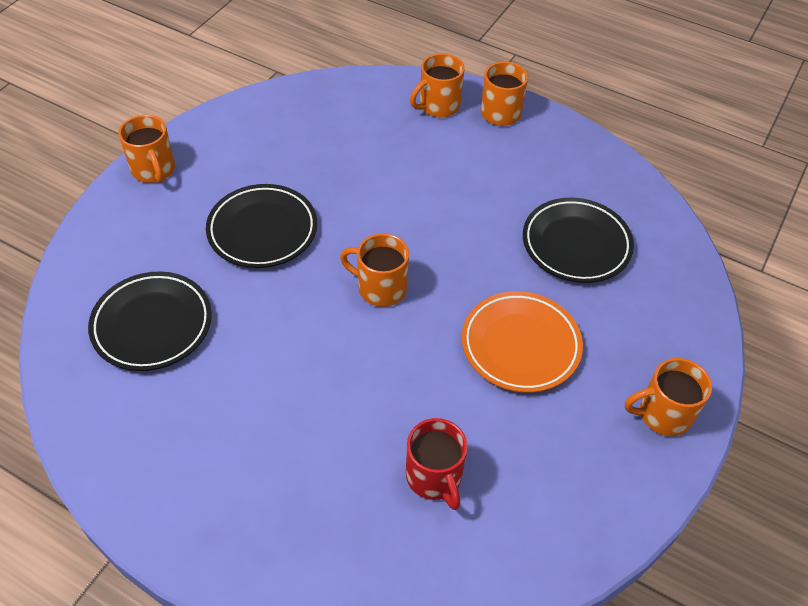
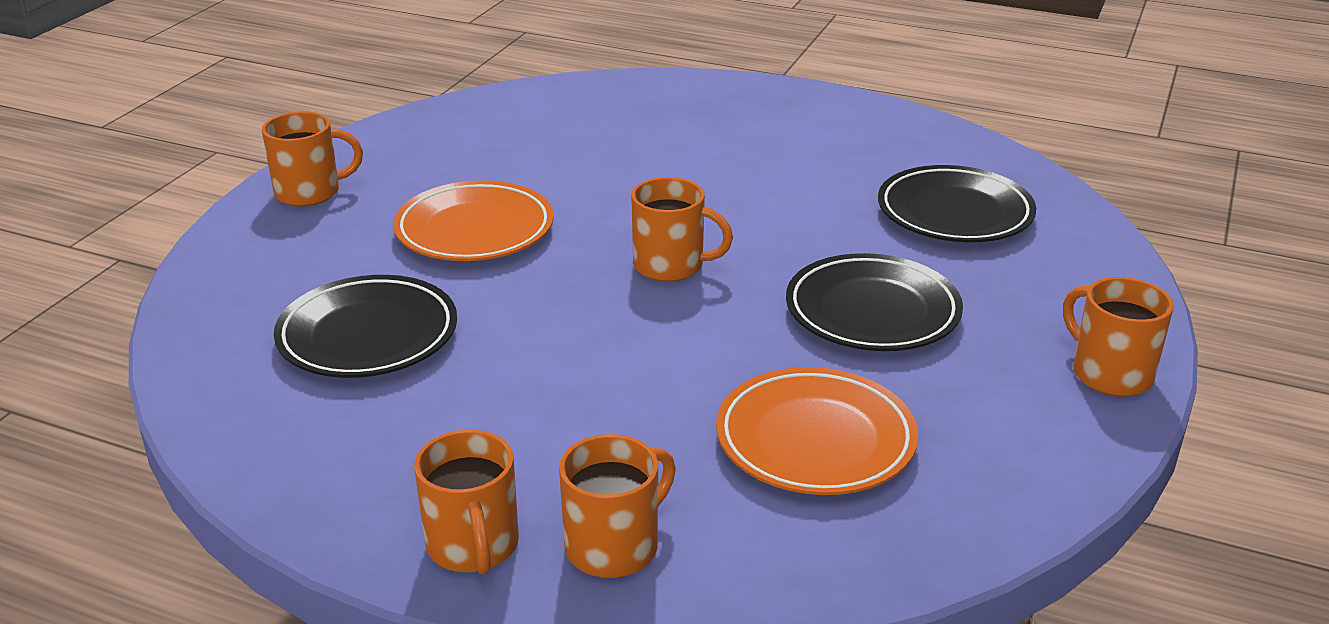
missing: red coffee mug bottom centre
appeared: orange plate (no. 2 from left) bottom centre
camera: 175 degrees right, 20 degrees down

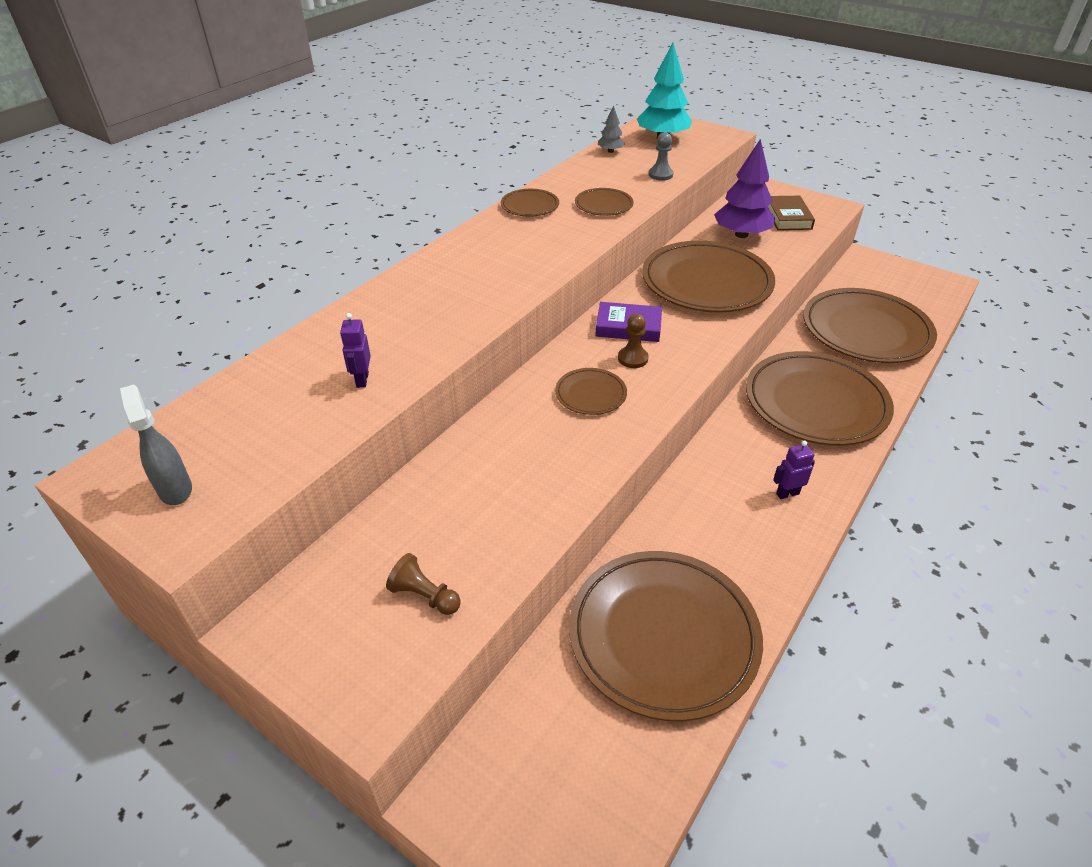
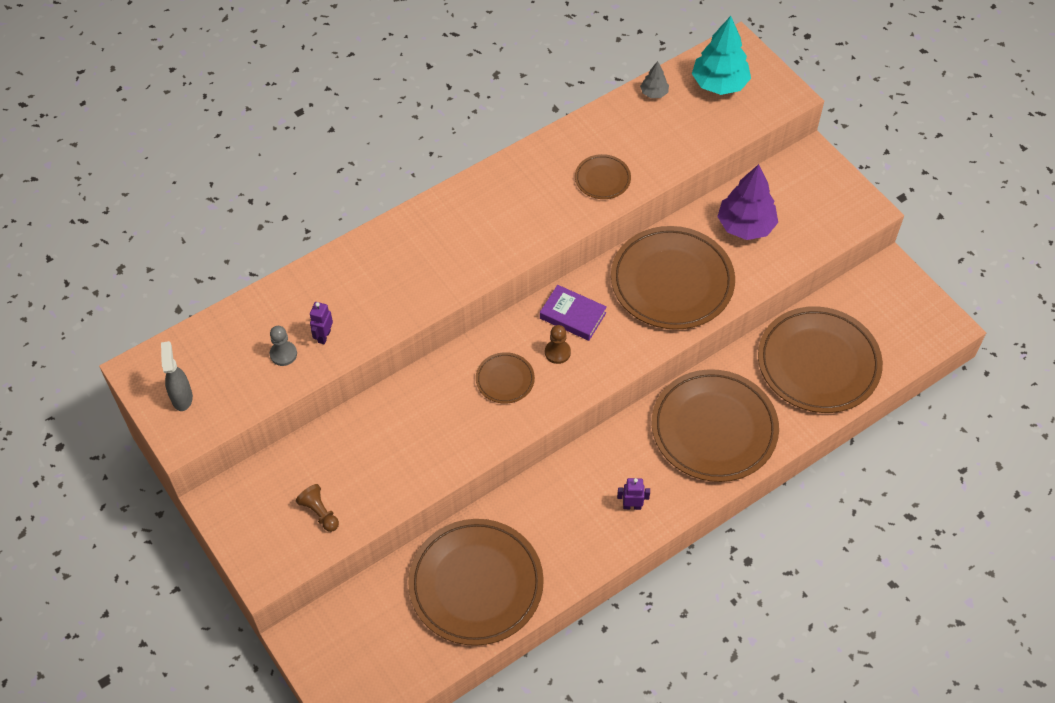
missing: russet plate (no. 1 from left) top centre; russet hardcover top right
relocated: gray chess pawn top centre to middle left
camera: 20 degrees right, 15 degrees up

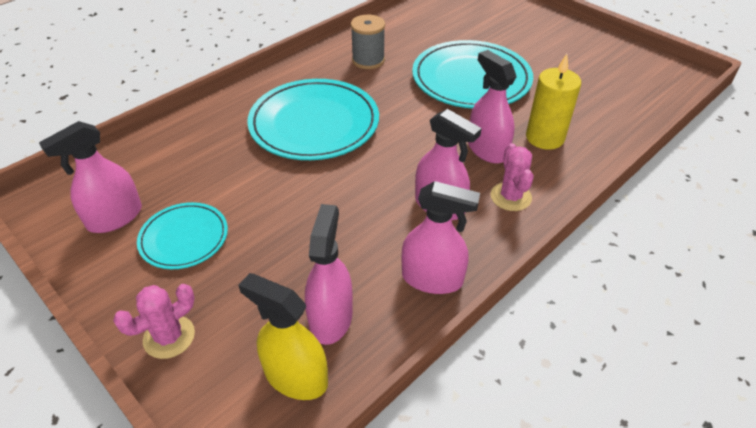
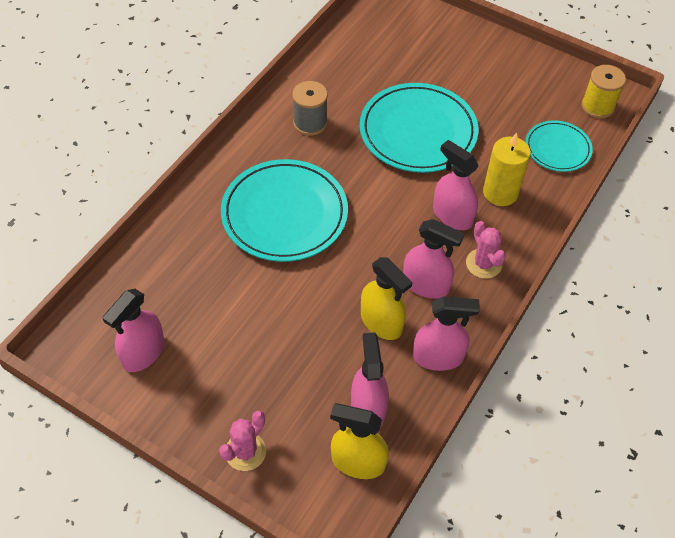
appeared: bright yellow sprayer (no. 2 from left) centre; bright yellow bobbin top right
relocated: aqua plate (no. 1 from left in the first image) middle left to aqua plate (no. 3 from left) top right
camera: 15 degrees left, 10 degrees up

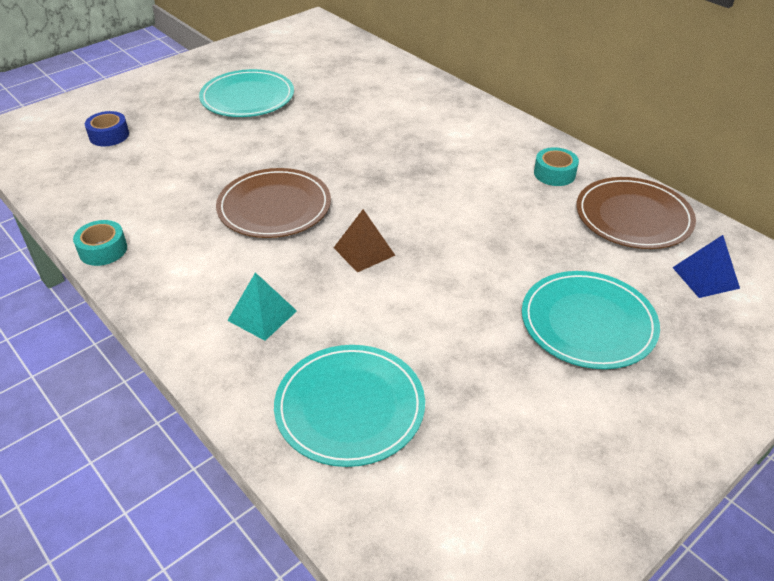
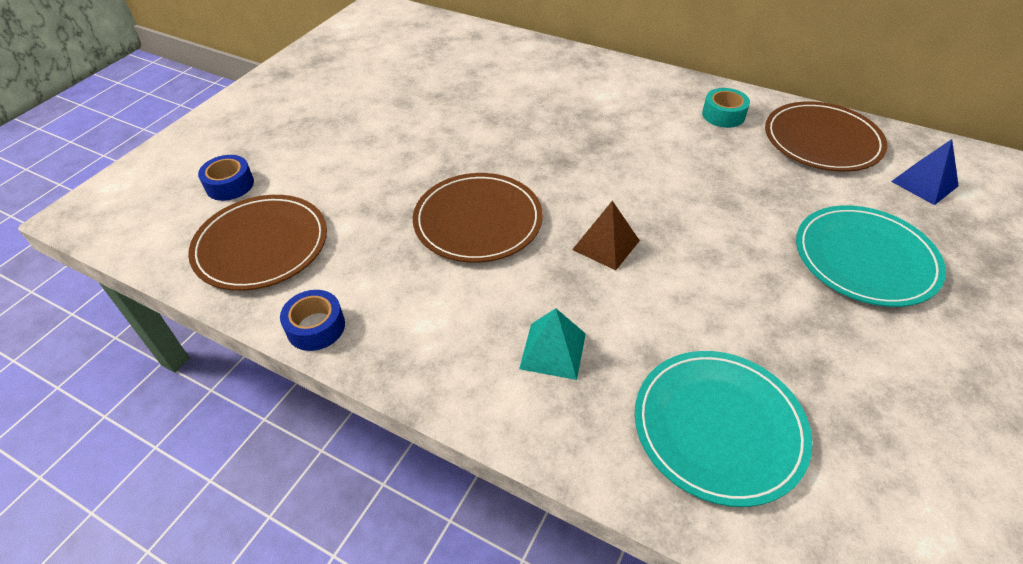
missing: aqua plate (no. 1 from left) top left
appeared: russet plate (no. 1 from left) middle left
colour: aqua roll of tape (no. 1 from left) middle left to cobalt roll of tape (no. 2 from left) middle left
camera: 20 degrees left, 5 degrees up

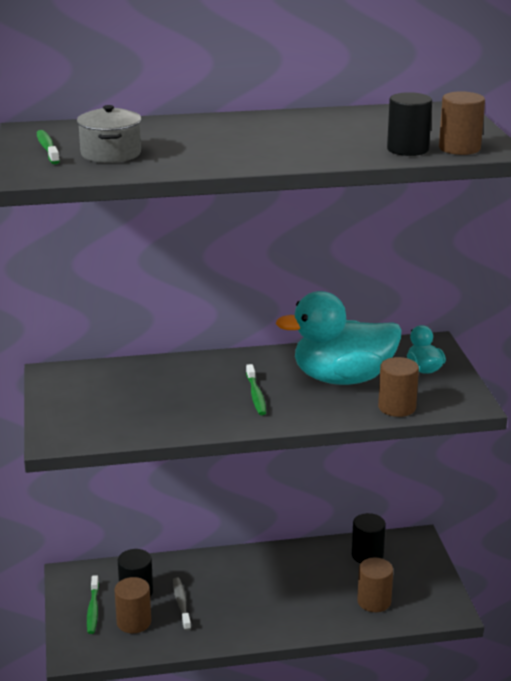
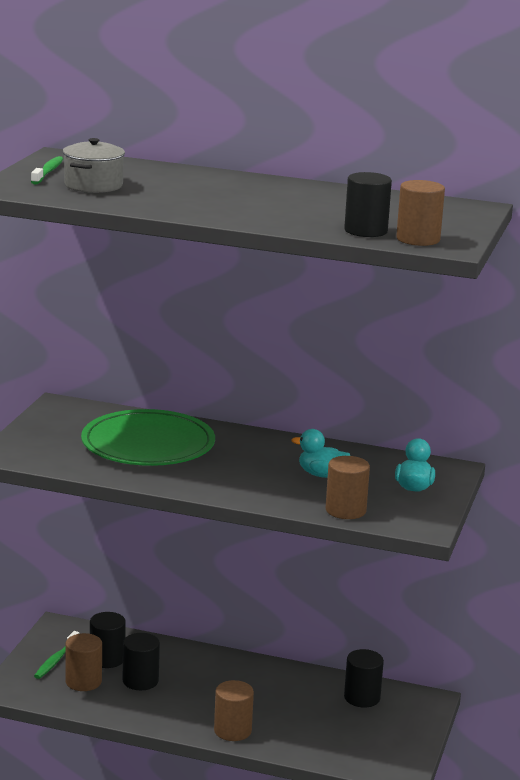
missing: green tooth brush (no. 3 from left) centre
appeared: green plate middle left
relocated: russet cylinder shape (no. 2 from left) bottom right to bottom centre
exchanged: gray tooth brush bottom centre to jet-black cylinder shape (no. 2 from left) bottom left
size: aqua toy duck (no. 1 from left) centre = centre x0.46
camera: 25 degrees right, 5 degrees down

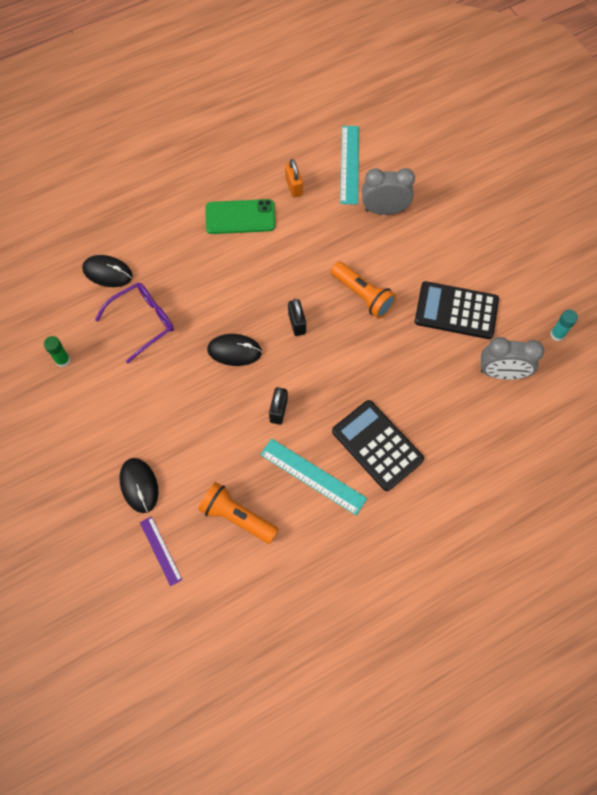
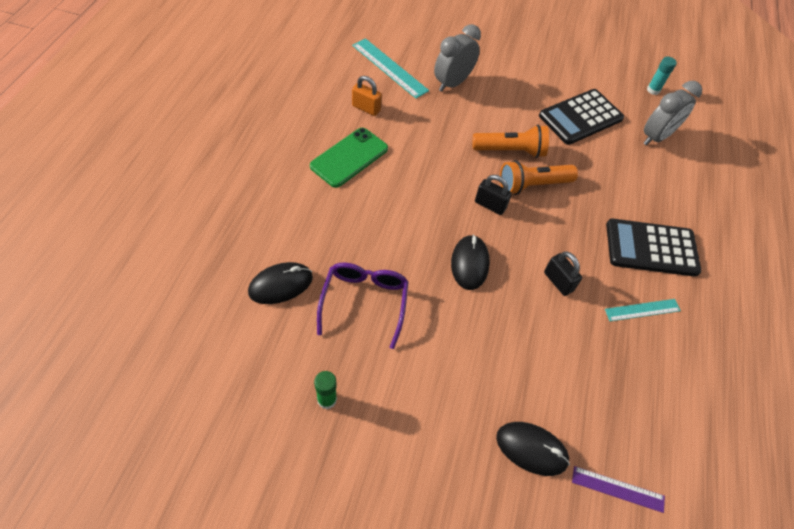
relocated: orange pocket torch (no. 1 from left in the first image) centre to orange pocket torch (no. 2 from left) middle right
spun: jet-black mouse (no. 3 from left in the first image) centre = centre 45 degrees counterclockwise
size: aqua straightedge (no. 1 from left in the first image) centre = middle right x0.61
camera: 50 degrees left, 10 degrees down

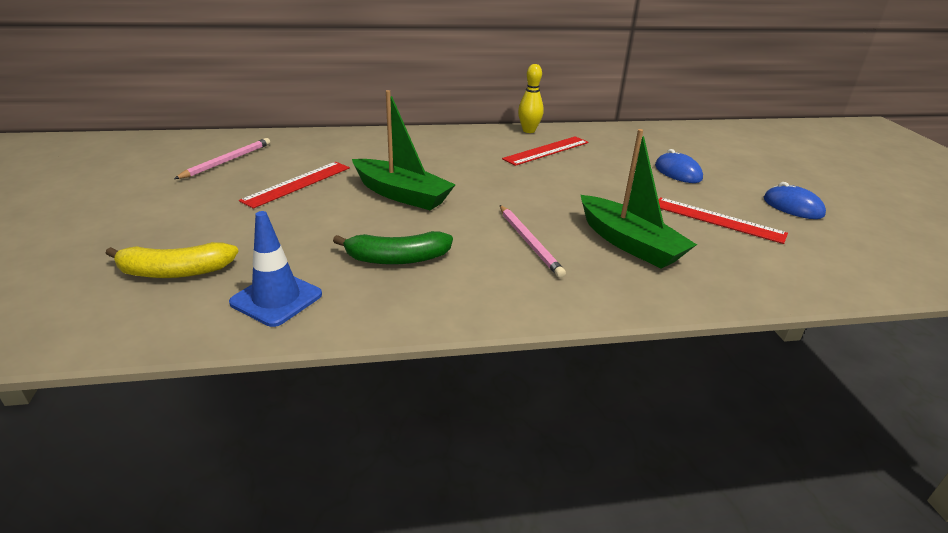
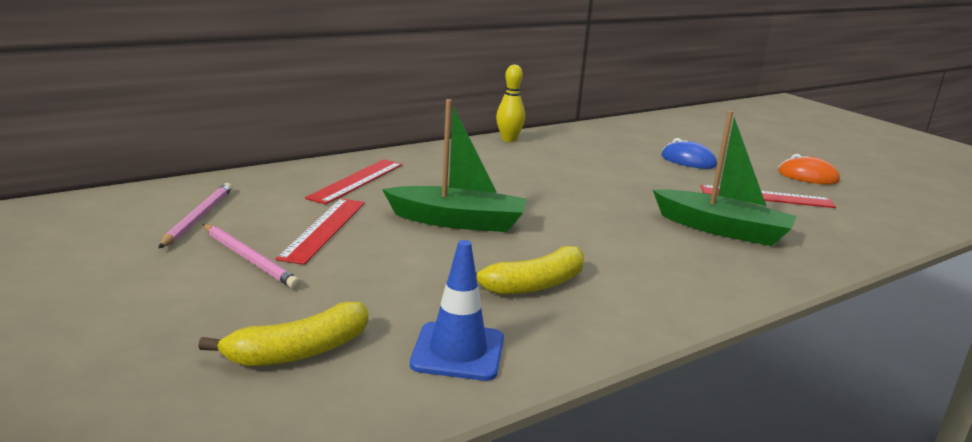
relocated: rose-pink wooden pencil (no. 2 from left) centre to middle left; red straightedge (no. 2 from left) top centre to centre
colour: green toy banana centre to bright yellow toy banana (no. 2 from left) centre; cobalt mouse (no. 2 from left) middle right to orange mouse middle right
camera: 25 degrees left, 10 degrees down

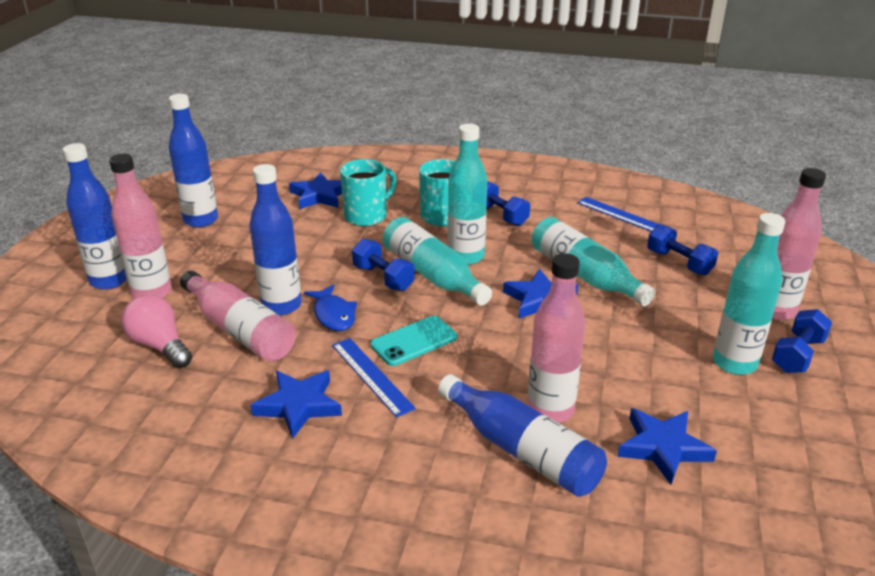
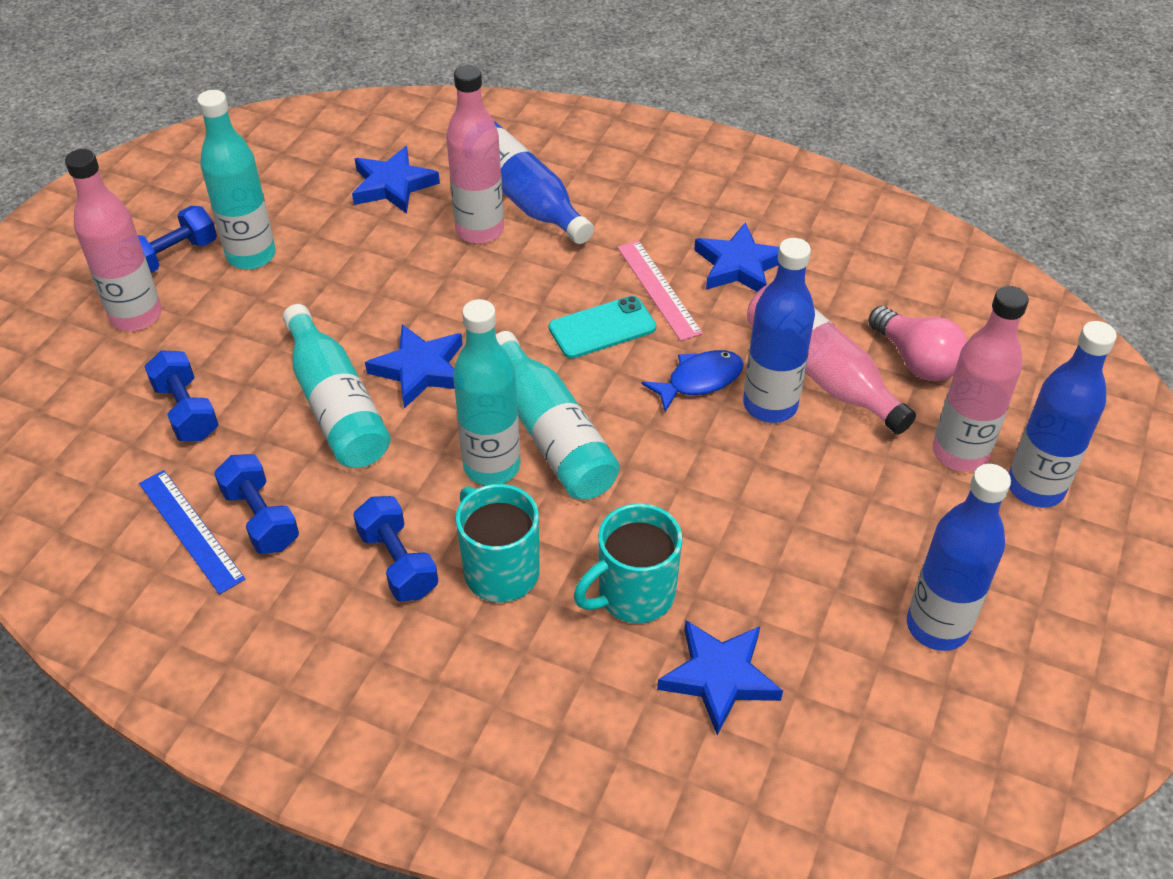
relocated: cobalt hand weight (no. 1 from left in the first image) centre to cobalt hand weight (no. 3 from left) middle left
colour: cobalt straightedge (no. 1 from left) centre to rose-pink straightedge top centre
spun: cobalt toy fish centre = centre 75 degrees clockwise
camera: 170 degrees left, 15 degrees up

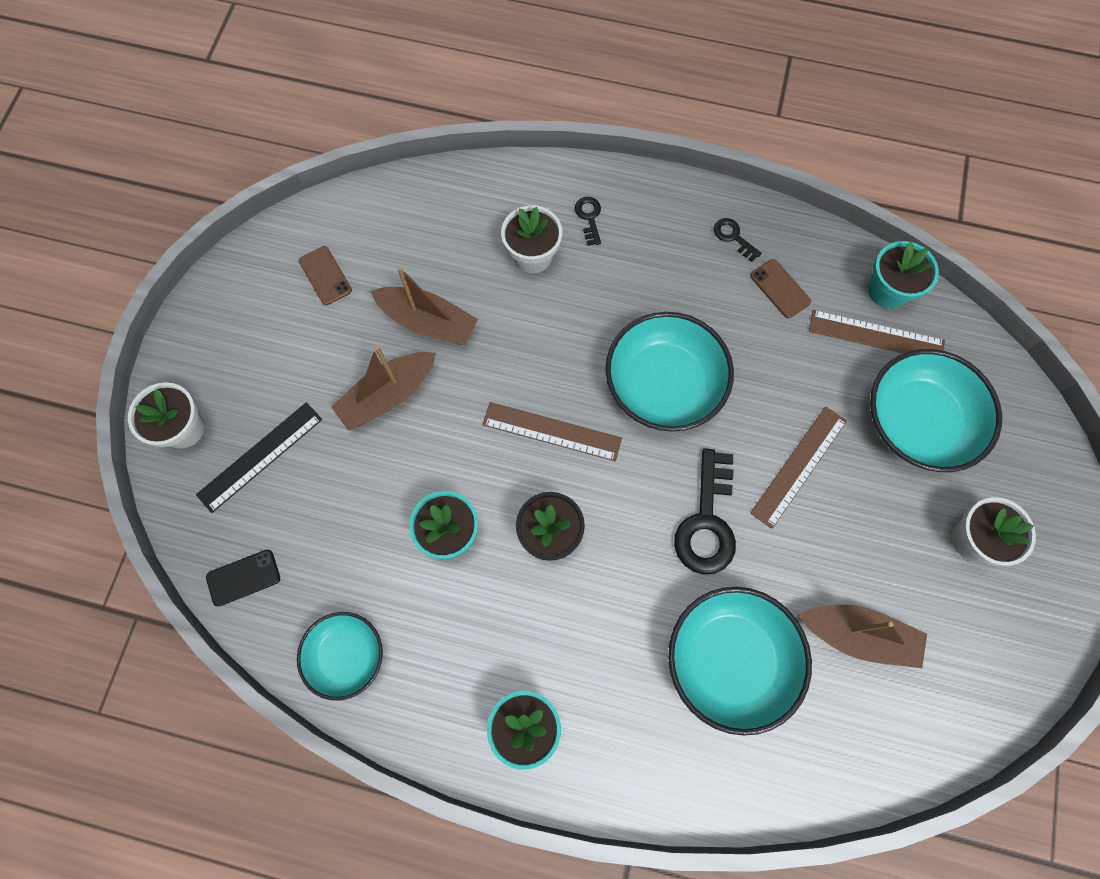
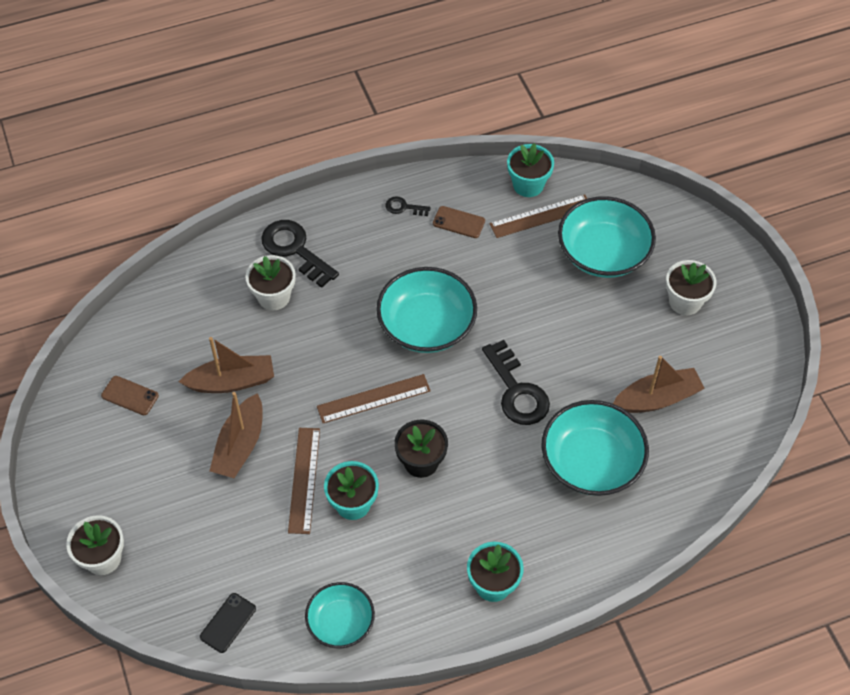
missing: jet-black straightedge middle left
relocated: russet straightedge (no. 2 from left in the first image) middle right to russet straightedge (no. 1 from left) bottom centre
size: jet-black latchkey (no. 1 from left) top centre = centre x2.05
camera: 35 degrees left, 15 degrees down

